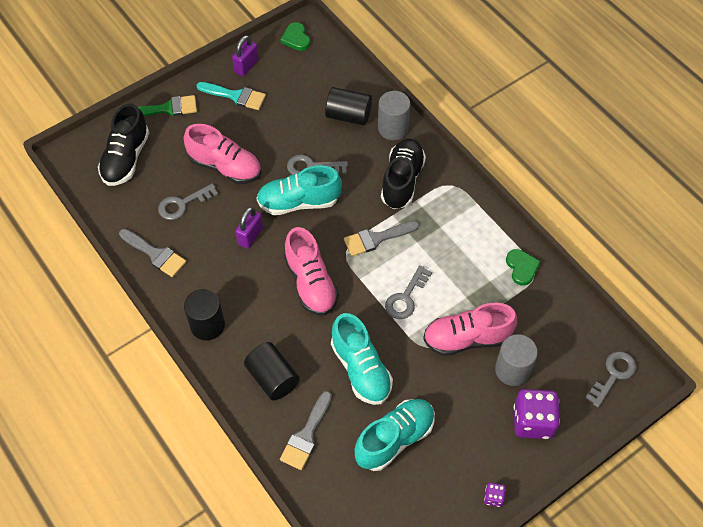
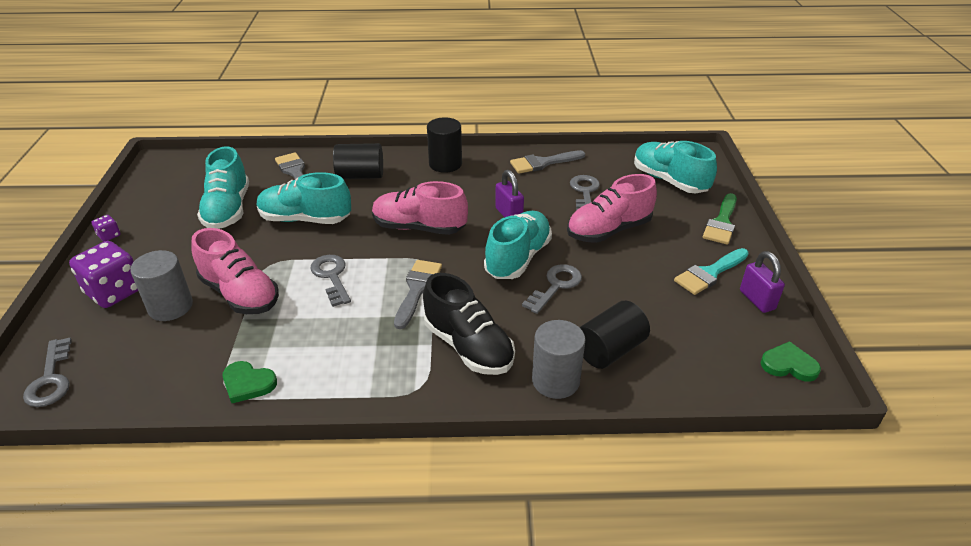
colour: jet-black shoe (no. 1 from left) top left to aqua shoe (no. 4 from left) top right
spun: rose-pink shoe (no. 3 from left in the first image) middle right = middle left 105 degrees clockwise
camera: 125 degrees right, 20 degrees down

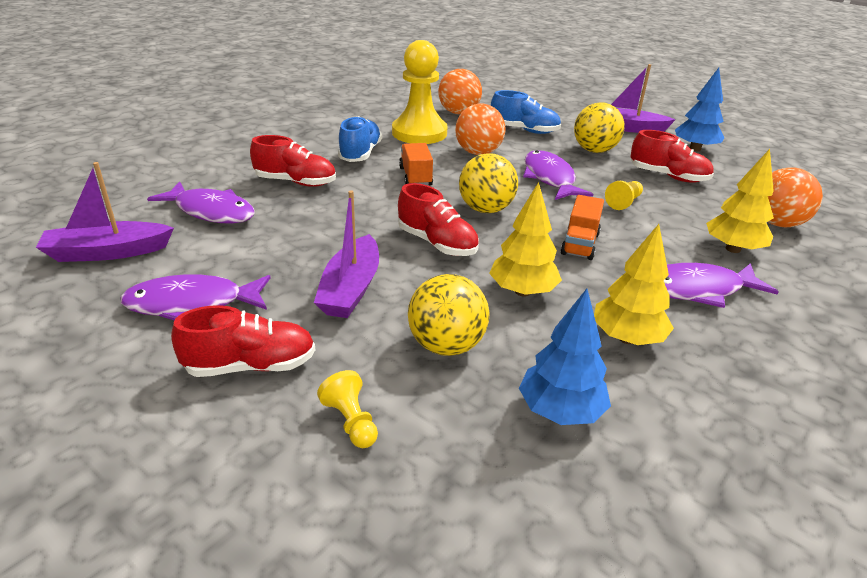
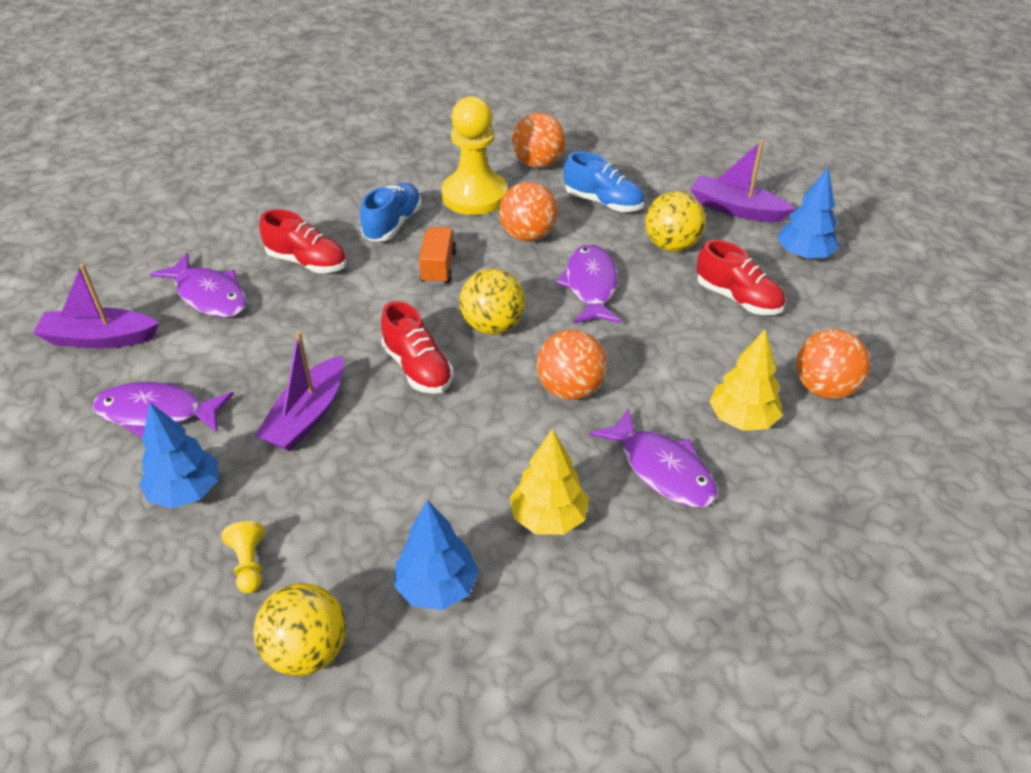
missing: bright yellow fir tree (no. 1 from left) centre; bright yellow chess pawn (no. 3 from left) middle right
relocated: bright yellow sphere (no. 1 from left) centre to bottom left
exchanged: red shoe (no. 1 from left) middle left to cobalt fir tree (no. 1 from left) middle left; orange lorry (no. 2 from left) middle right to orange sphere (no. 3 from left) centre
spun: royal purple toy fish (no. 4 from left) middle right = centre 135 degrees counterclockwise
camera: 15 degrees right, 10 degrees up

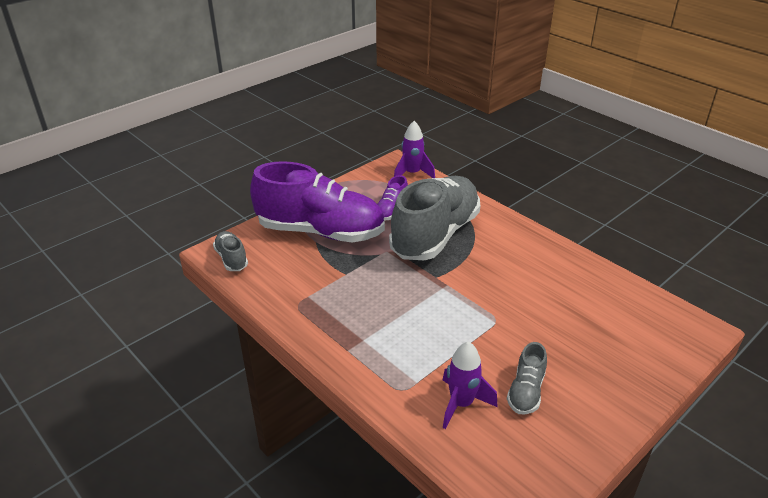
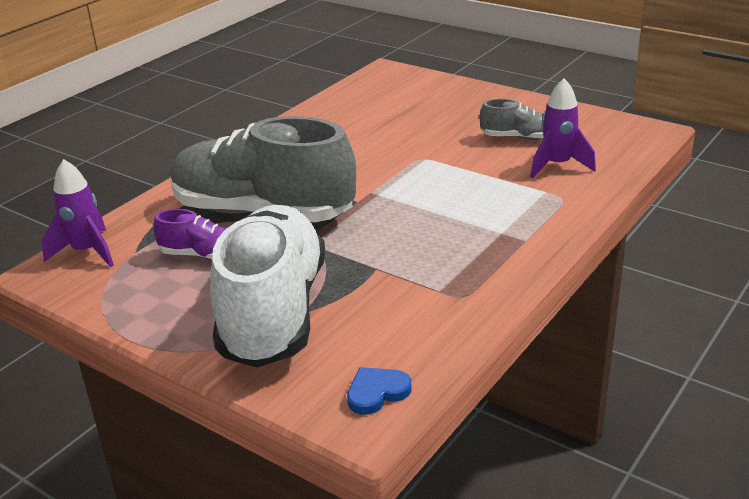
exchanged: gray shoe (no. 1 from left) middle left to cobalt heart bottom centre
colour: royal purple shoe (no. 1 from left) centre to white shoe centre
camera: 100 degrees left, 5 degrees down

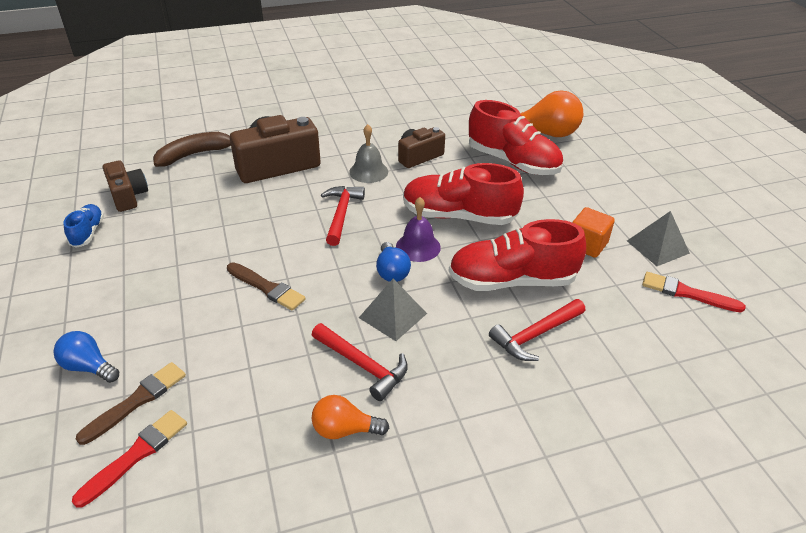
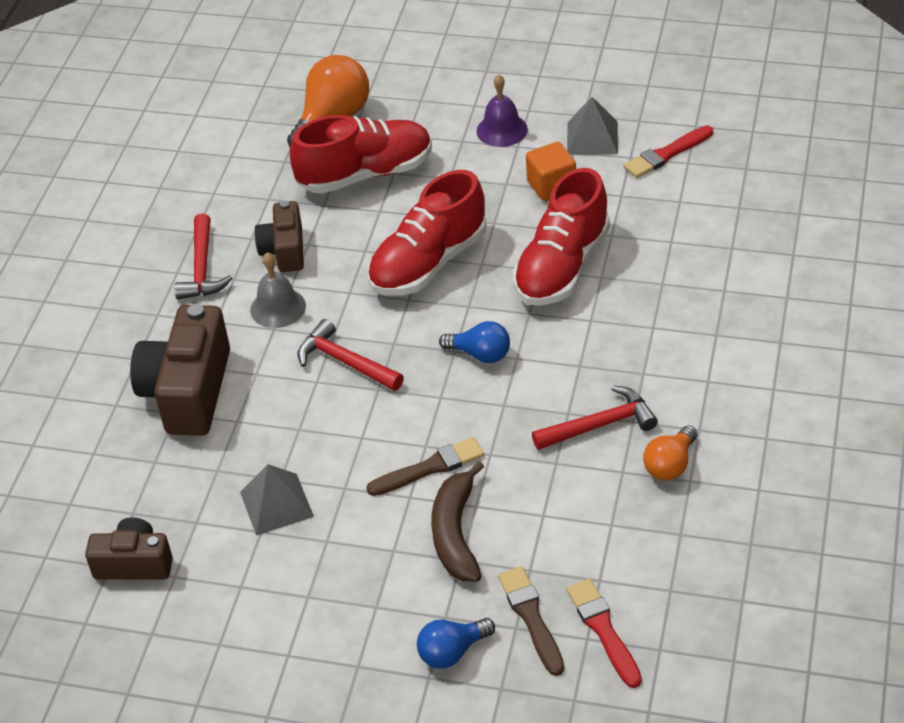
missing: cobalt shoe middle left
relocated: russet toy banana top left to bottom centre; gray solid pyramid (no. 1 from left) centre to bottom left; royal purple bell centre to top centre; red hammer (no. 3 from left in the first image) centre to red hammer (no. 1 from left) middle left
camera: 55 degrees left, 5 degrees up

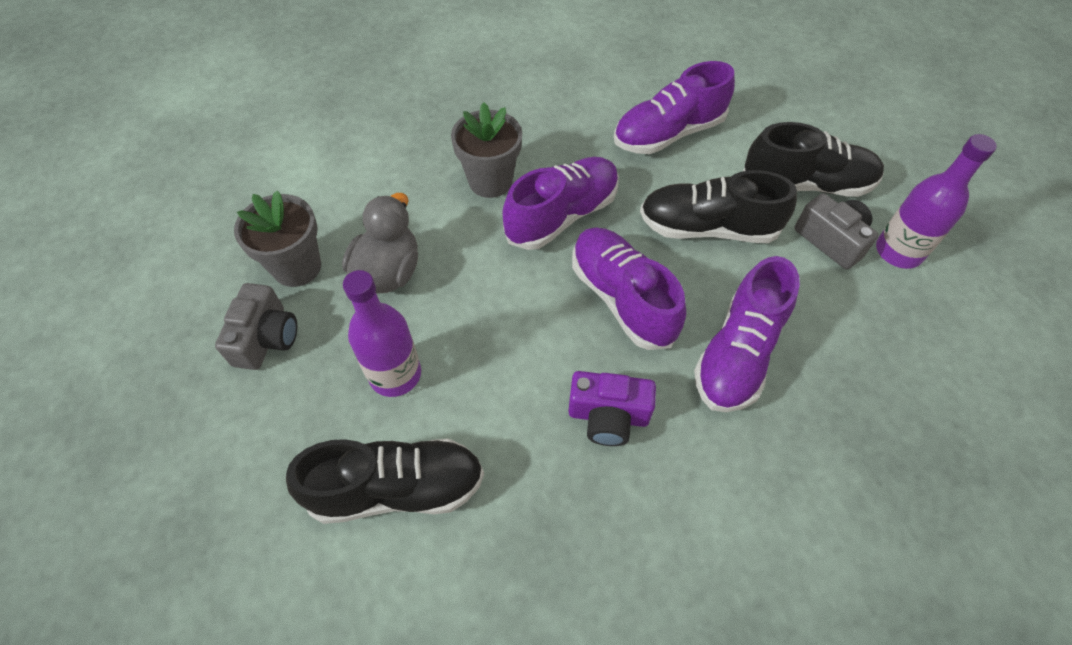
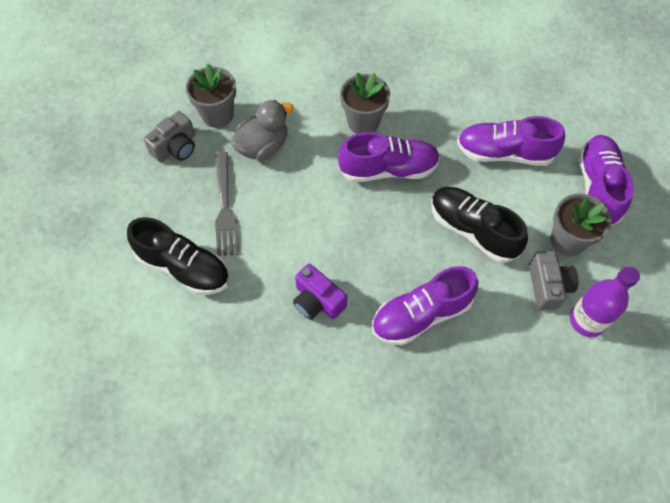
relocated: royal purple shoe (no. 2 from left in the first image) centre to royal purple shoe (no. 4 from left) middle right
exchanged: royal purple drink bottle (no. 1 from left) centre to gray fork centre; jet-black shoe (no. 3 from left) top right to gray plant pot (no. 3 from left) middle right
camera: 35 degrees right, 5 degrees up

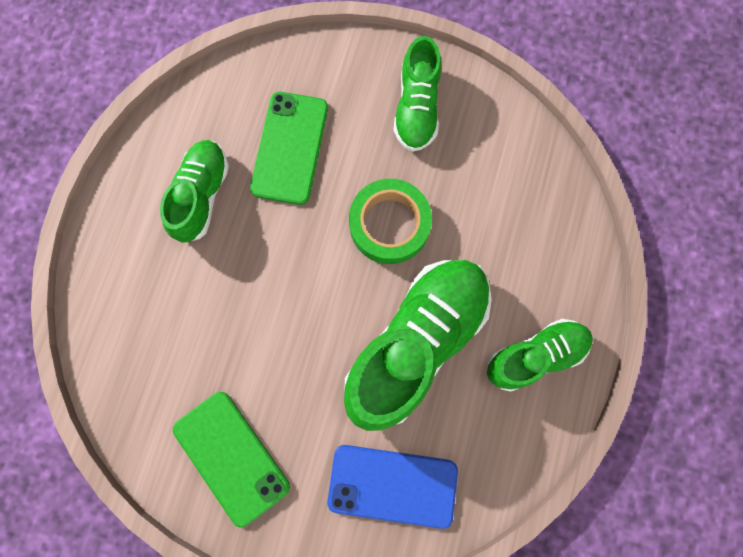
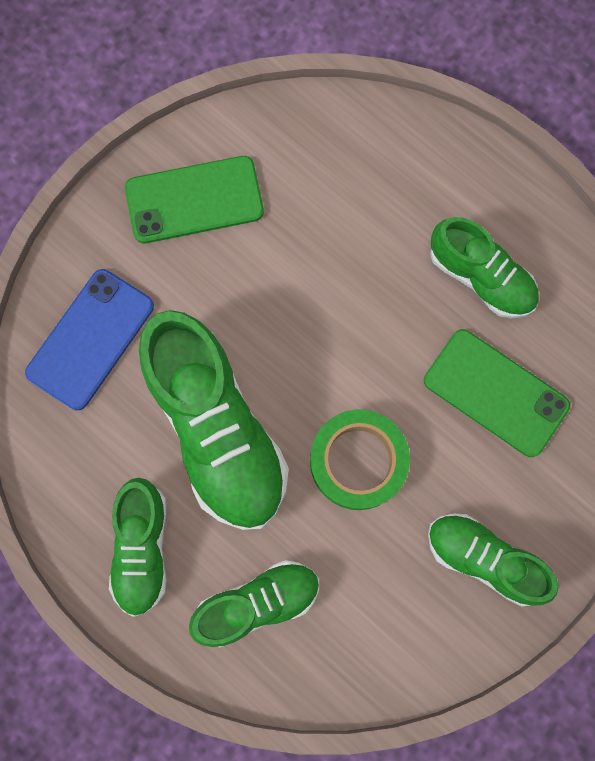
appeared: green shoe (no. 3 from left) bottom centre
camera: 115 degrees right, 0 degrees up

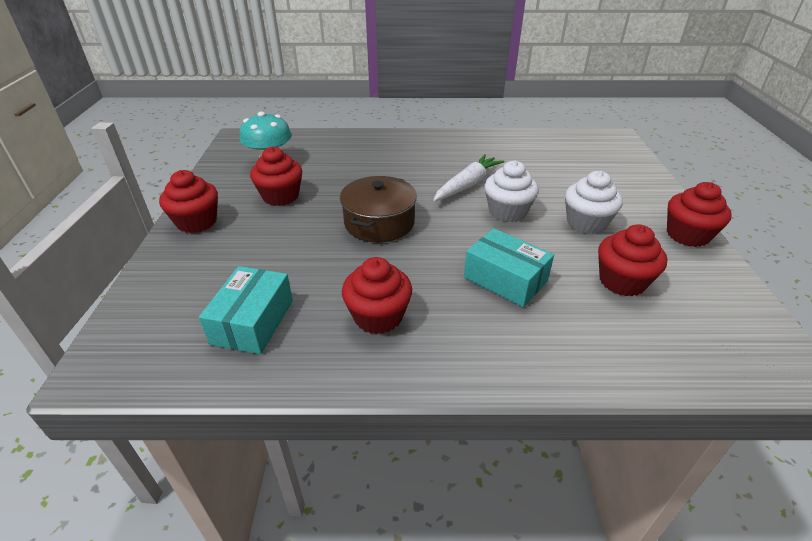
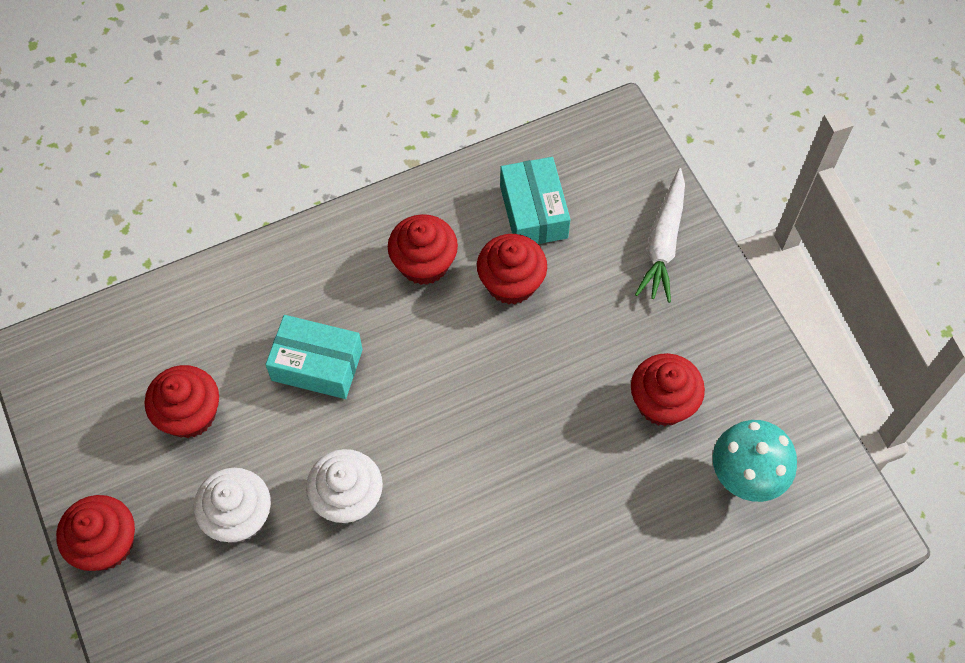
missing: russet stockpot centre
relocated: red cupcake (no. 1 from left in the first image) middle left to red cupcake (no. 4 from left) centre; white carrot top centre to middle right
camera: 155 degrees right, 25 degrees up

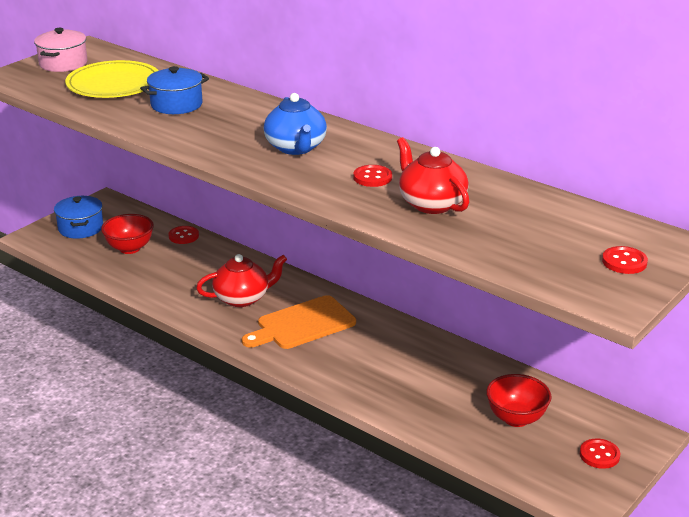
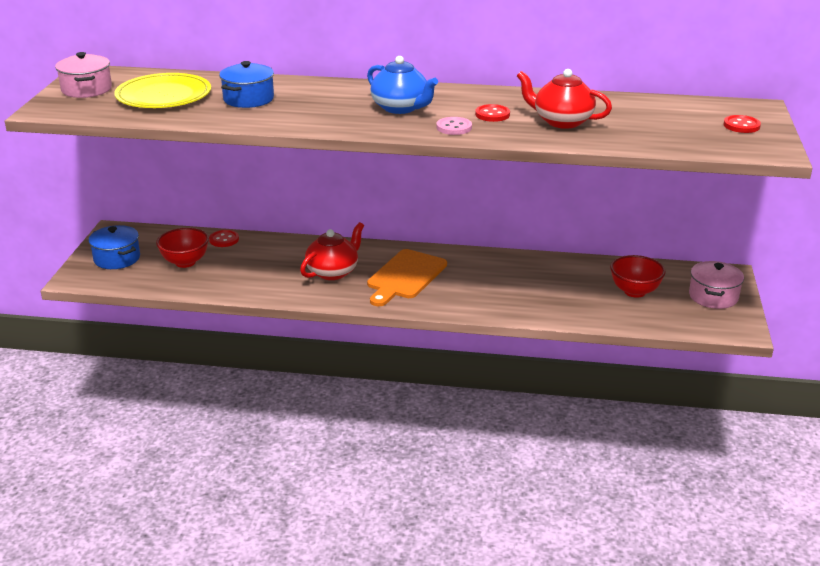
appeared: rose-pink sewing button top centre
exchanged: red sewing button (no. 3 from left) bottom right to rose-pink stockpot (no. 2 from left) middle right
camera: 30 degrees left, 0 degrees up

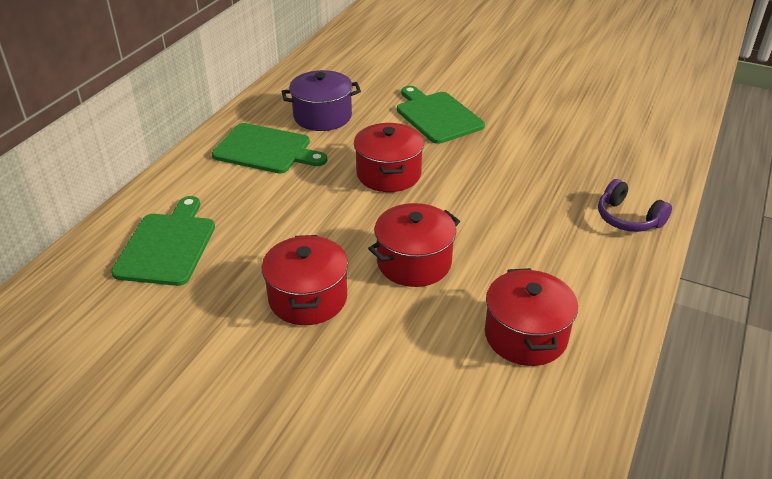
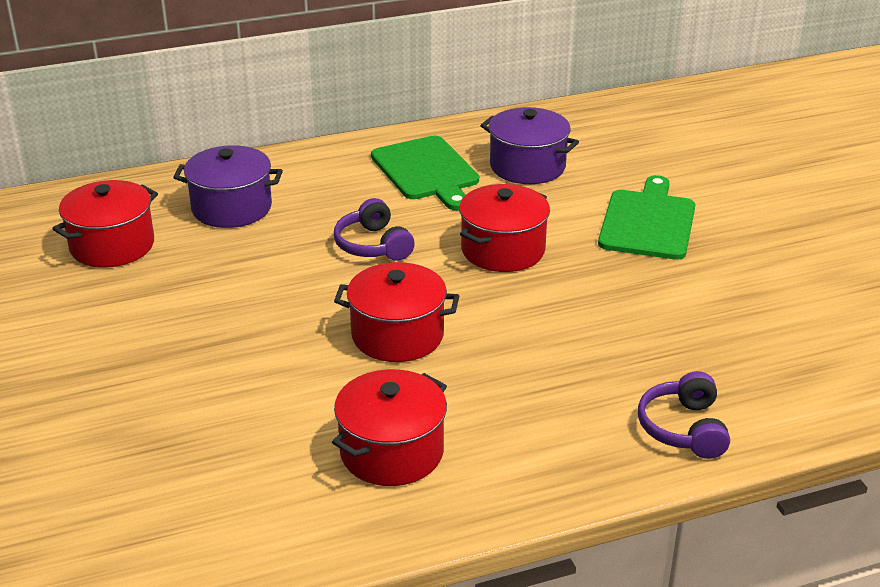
appeared: royal purple over-ear headphones (no. 1 from left) centre
relocated: red stockpot (no. 1 from left) centre to middle left
exchanged: green cutting board (no. 1 from left) middle left to royal purple stockpot (no. 1 from left) top left
camera: 45 degrees right, 5 degrees down

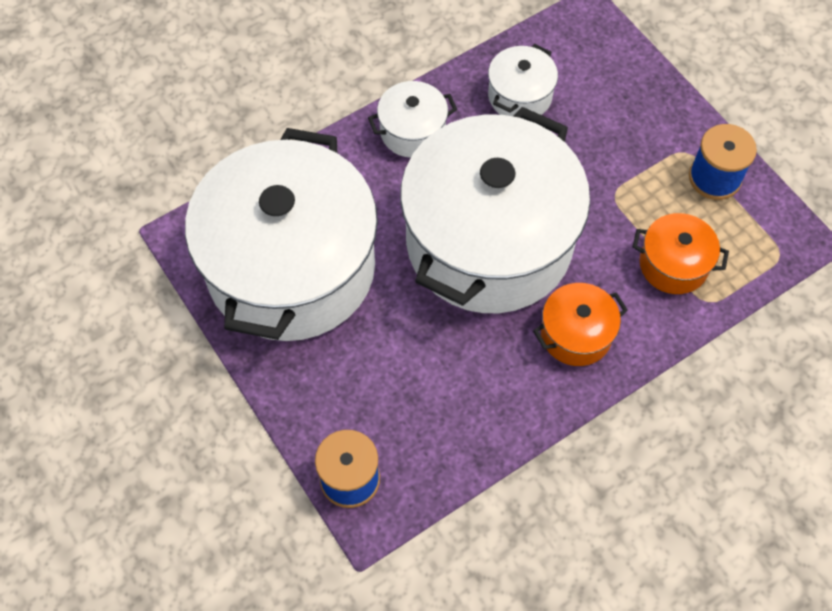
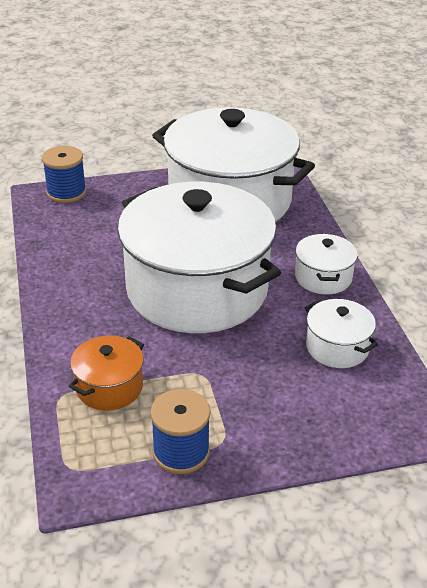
missing: orange stockpot (no. 1 from left) middle right
camera: 110 degrees right, 25 degrees down

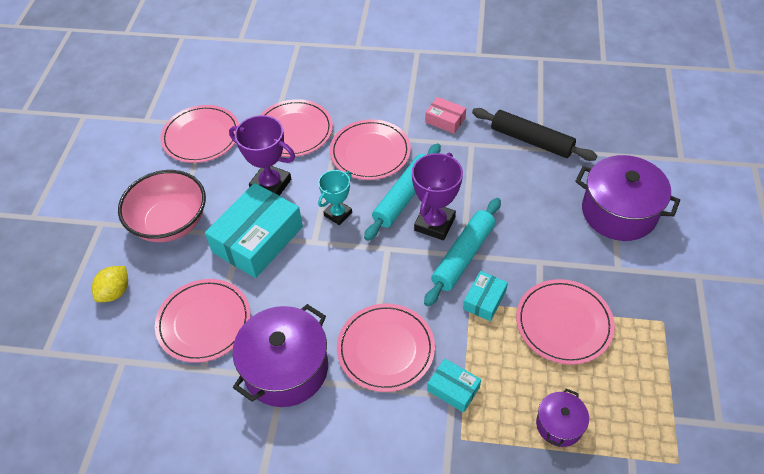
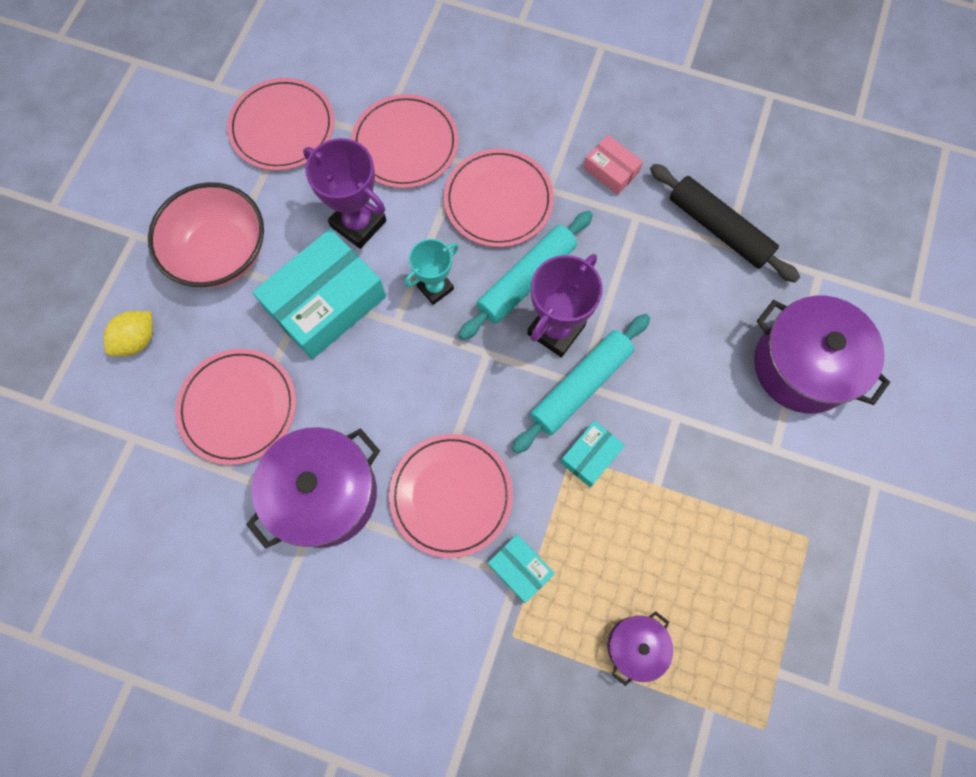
missing: rose-pink plate (no. 6 from left) bottom right
camera: 10 degrees right, 20 degrees up

